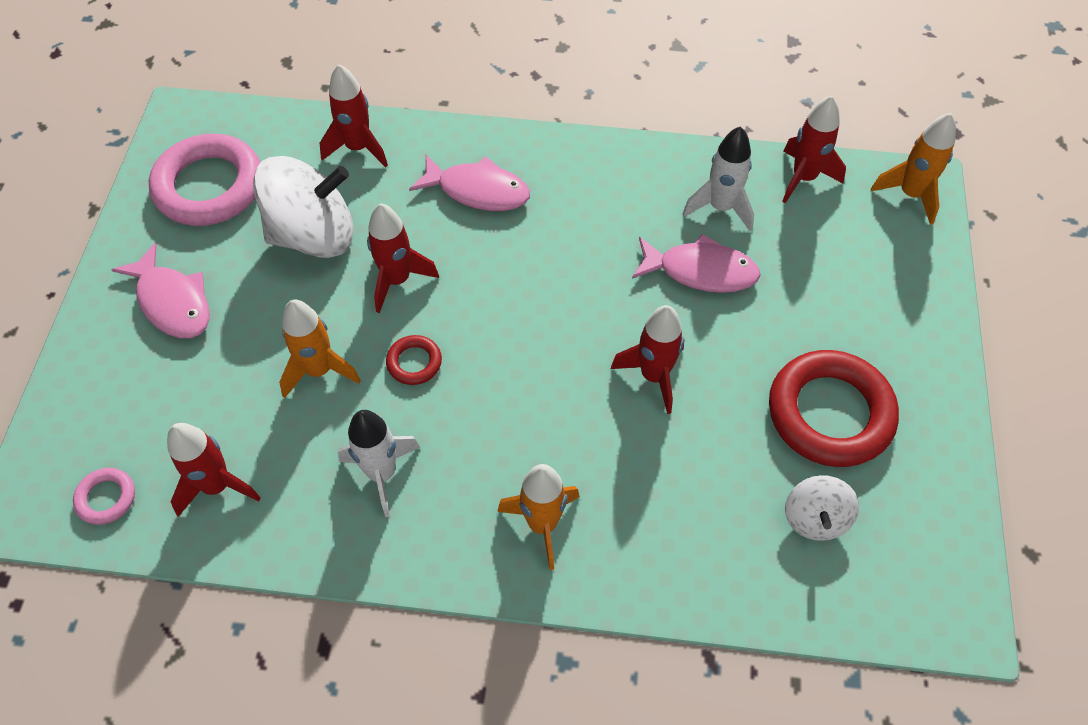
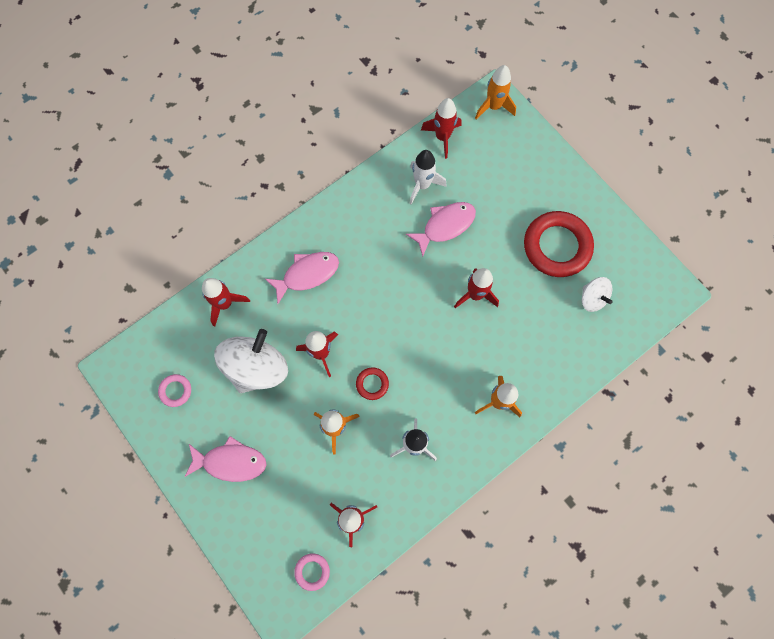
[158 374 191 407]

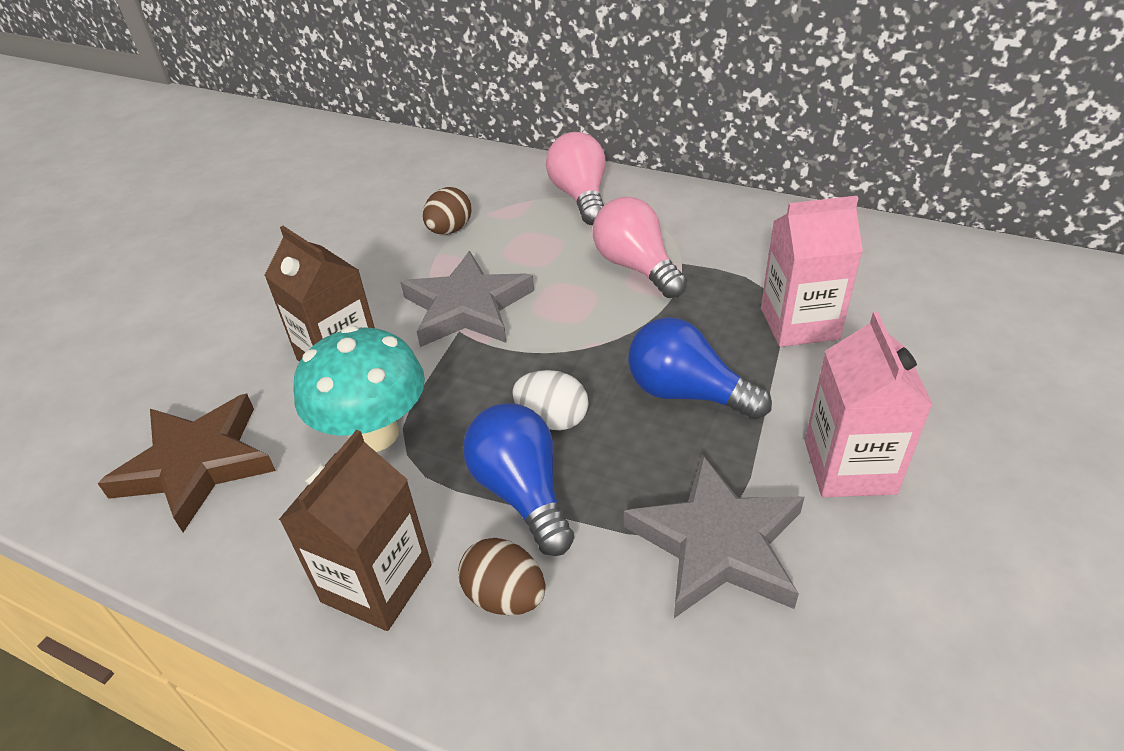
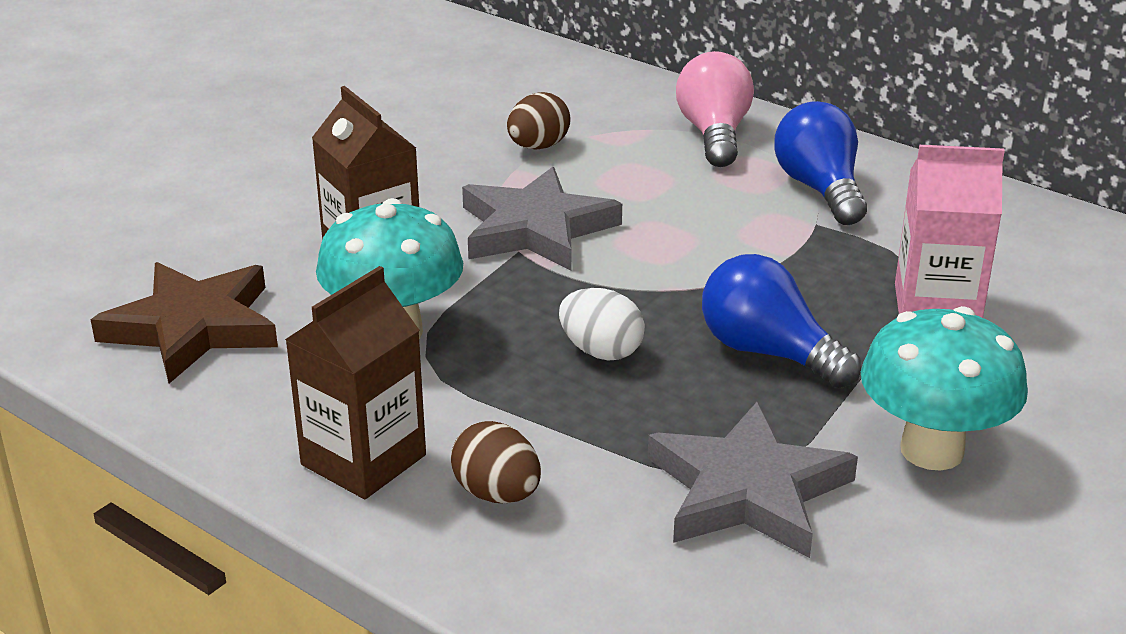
[593 197 687 298] (first image)
[774 101 867 225]
[861 306 1028 471]

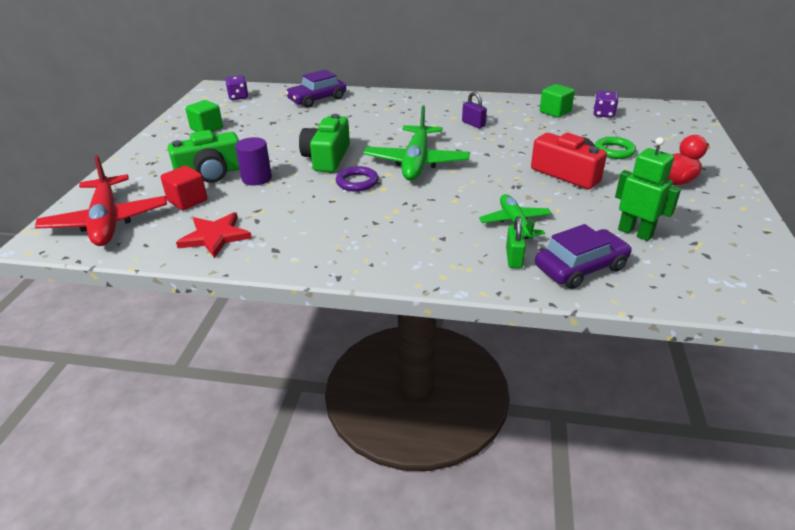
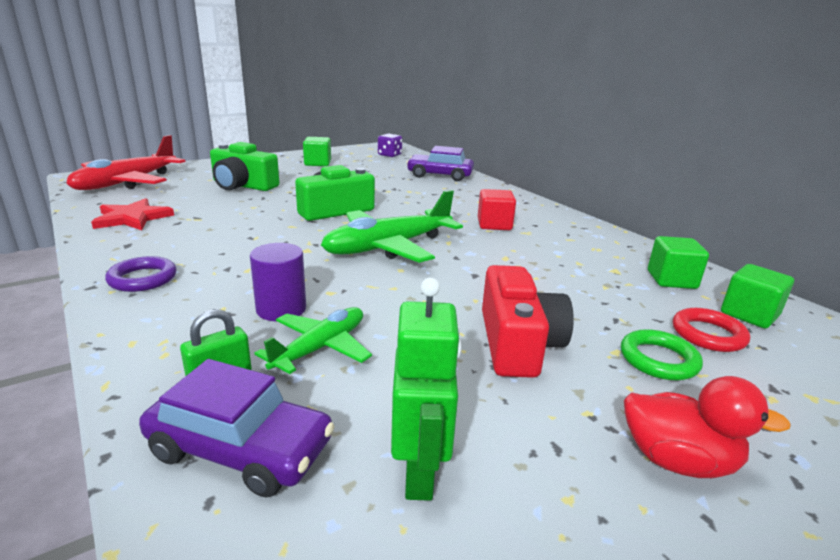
[462 92 487 128] (first image)
[673 308 750 352]
[478 189 516 230]
[250 243 306 321]
[105 256 177 292]
[721 264 794 329]

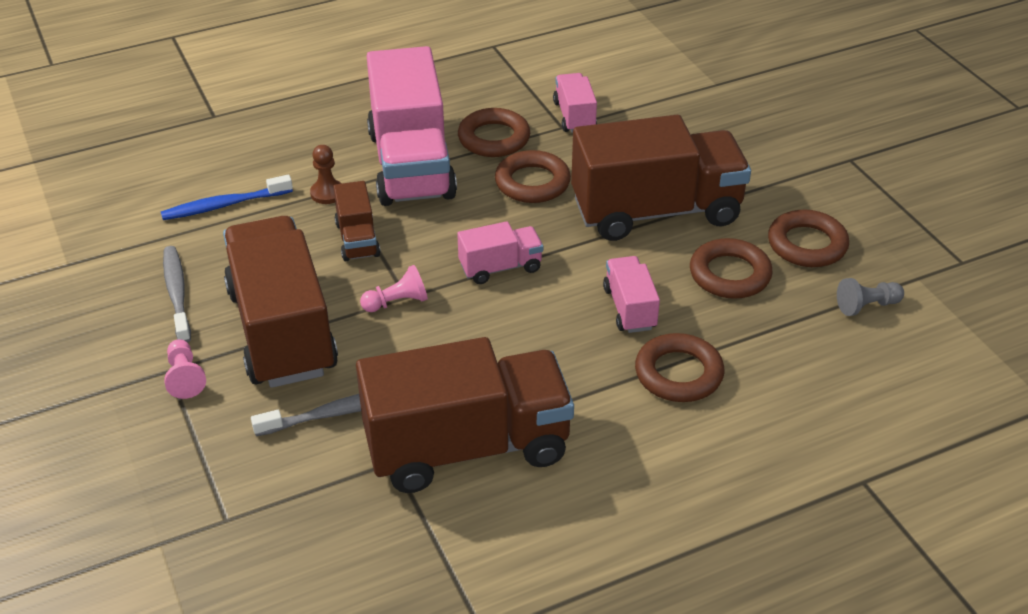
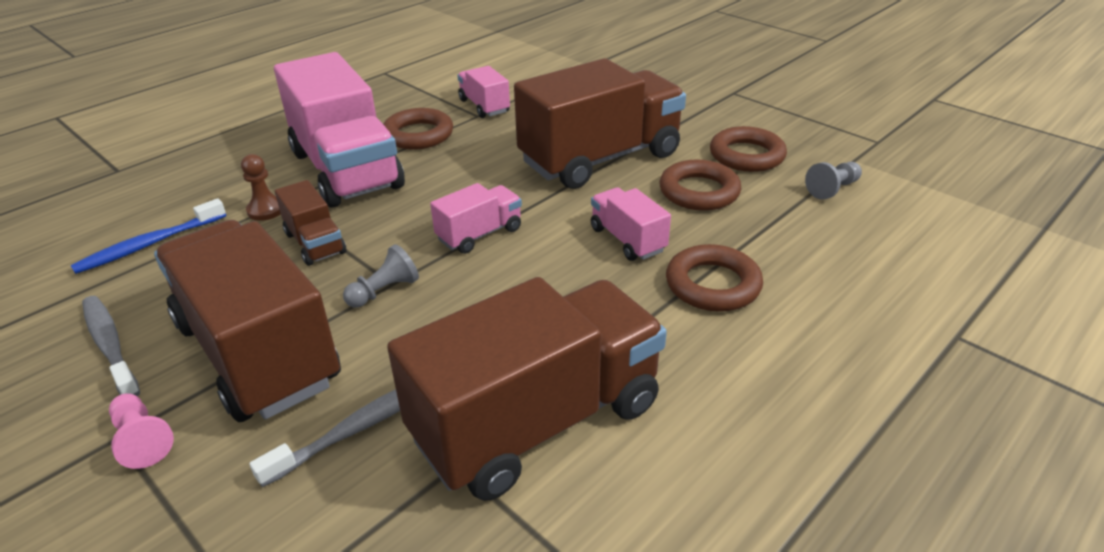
[495 150 571 203] (first image)
[343 244 419 308]

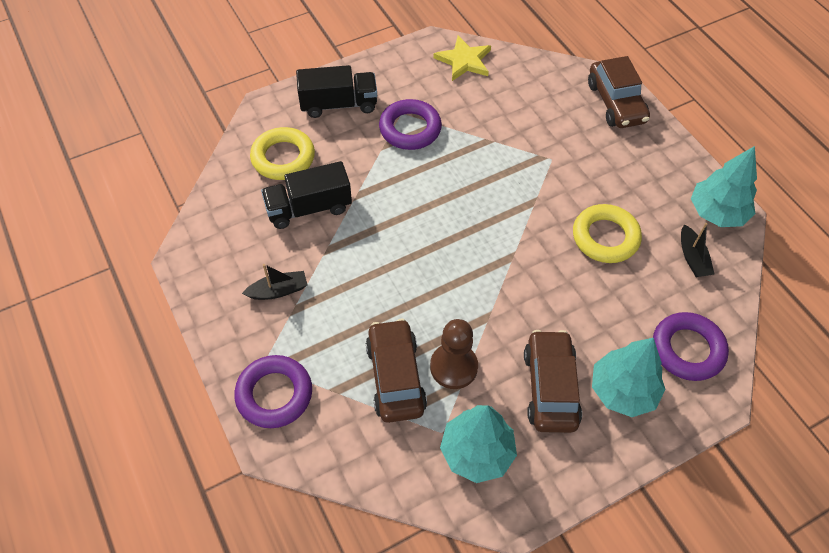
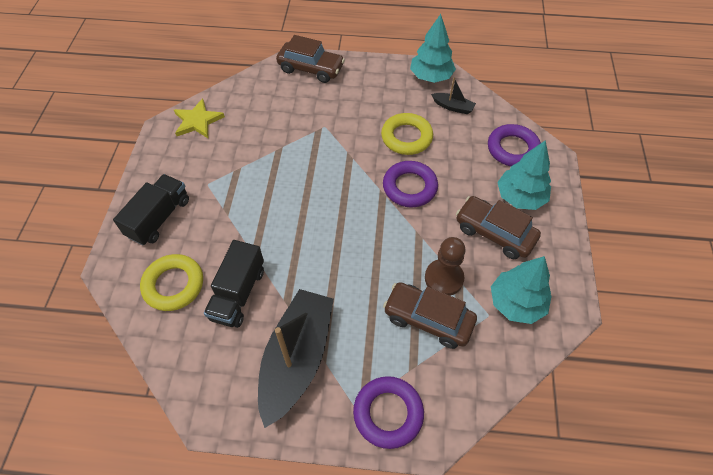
[383 161 438 207]
[258 289 334 428]

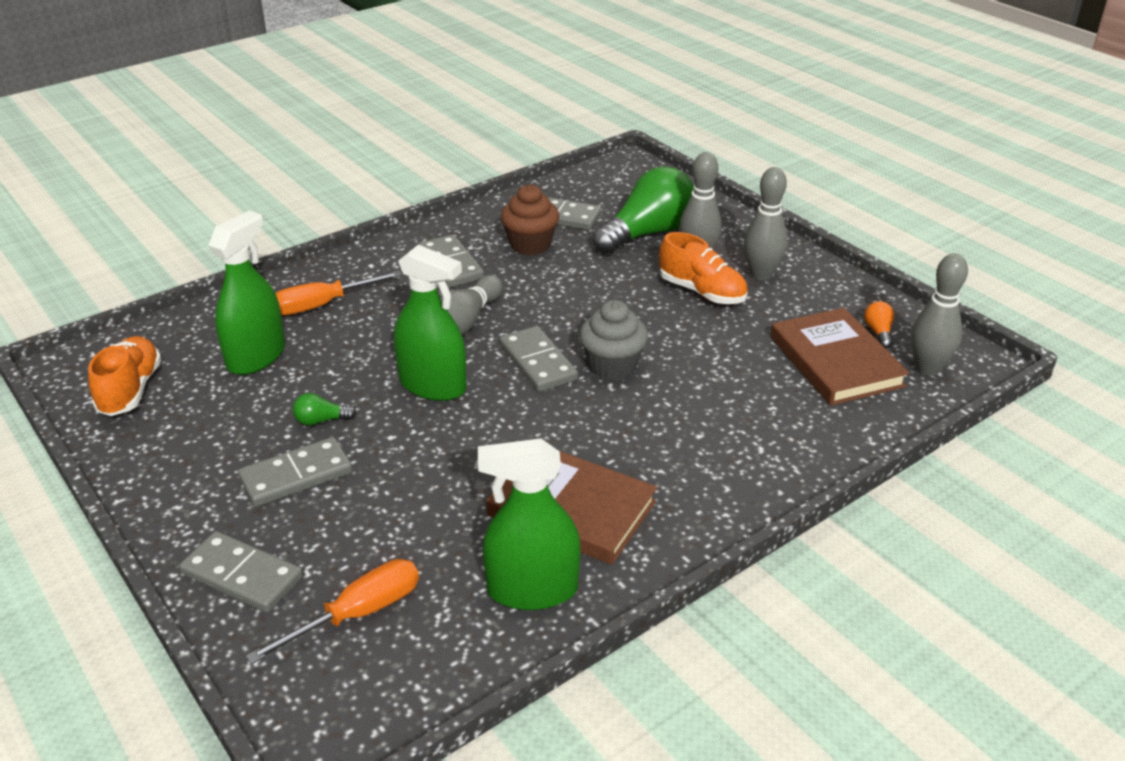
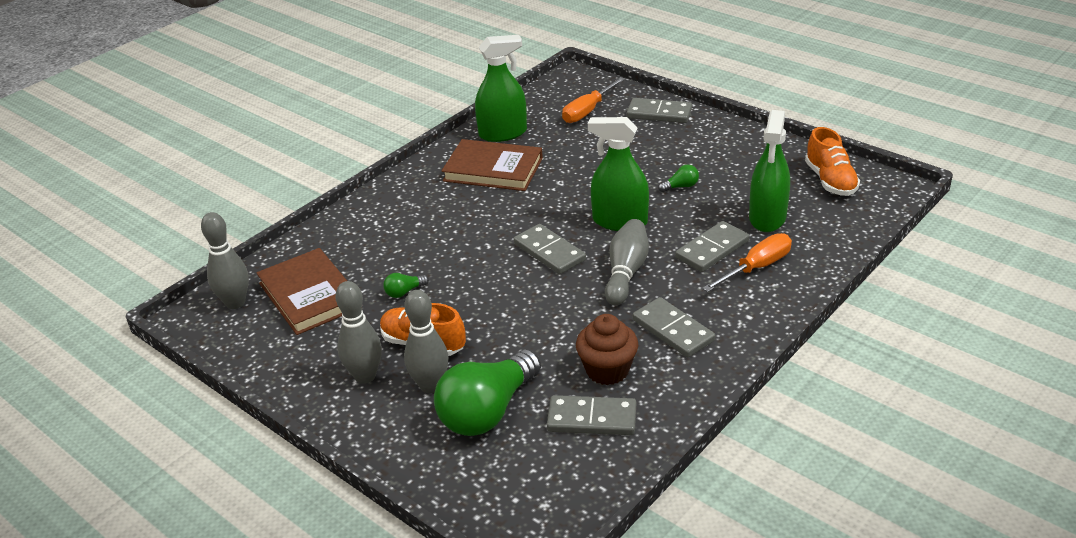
[579 300 648 381] (first image)
[864 301 894 349] (first image)
[383 273 429 298]
[675 221 749 272]

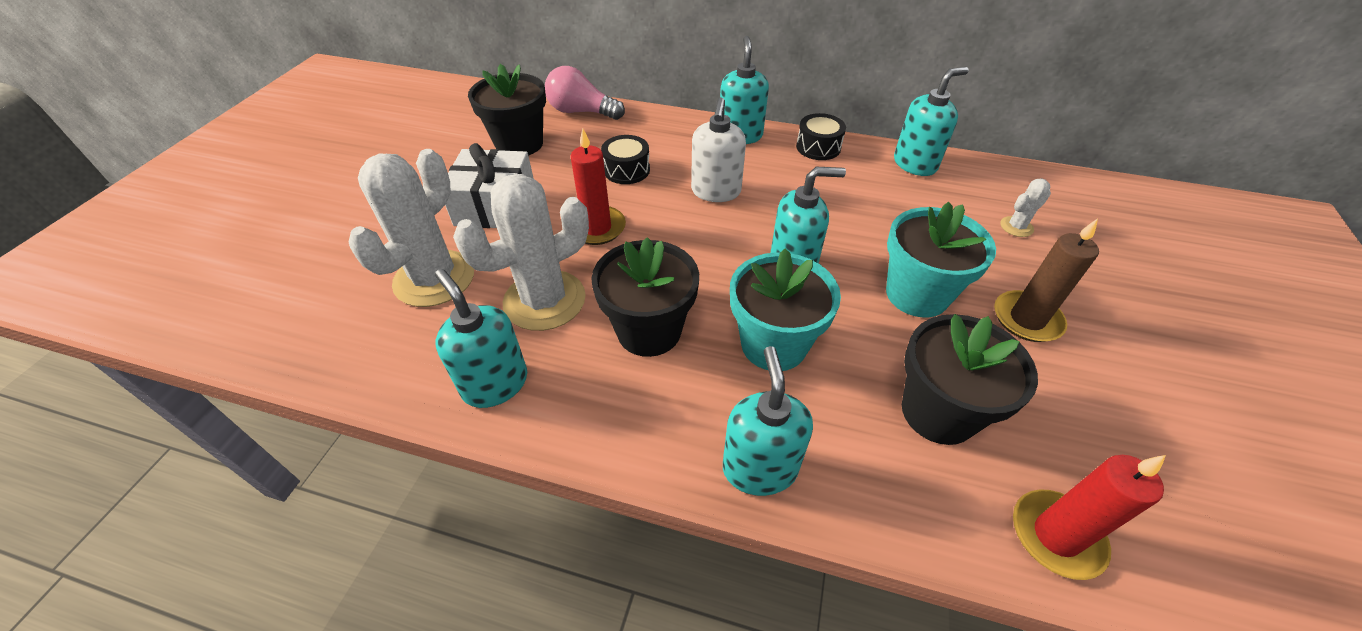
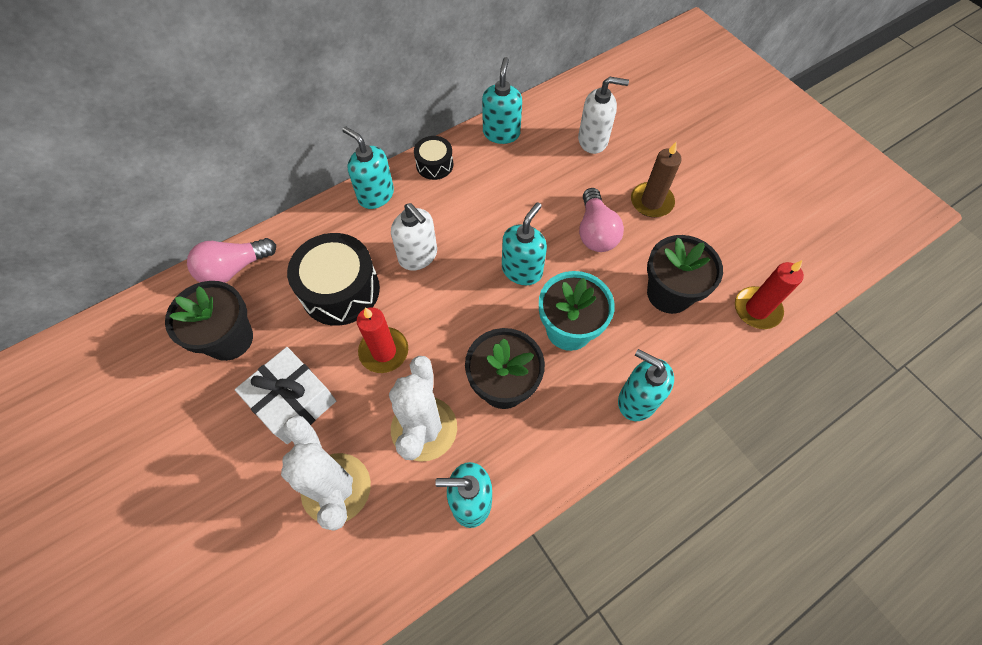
[579 188 624 252]
[578 77 629 154]
[287 233 380 326]

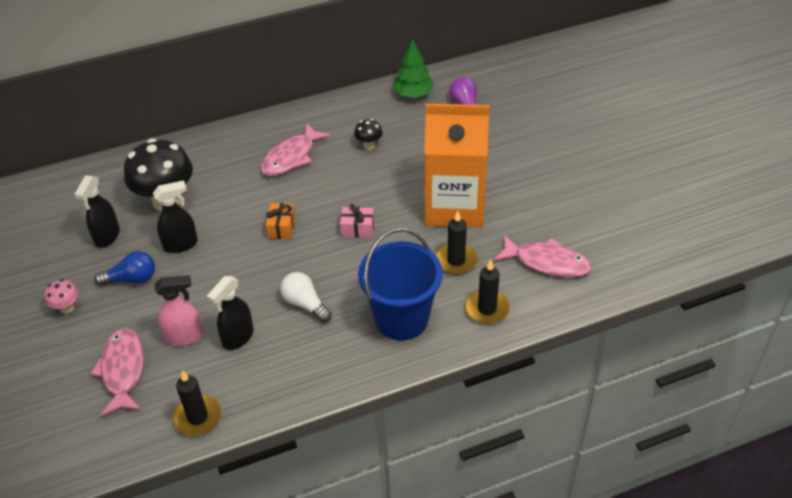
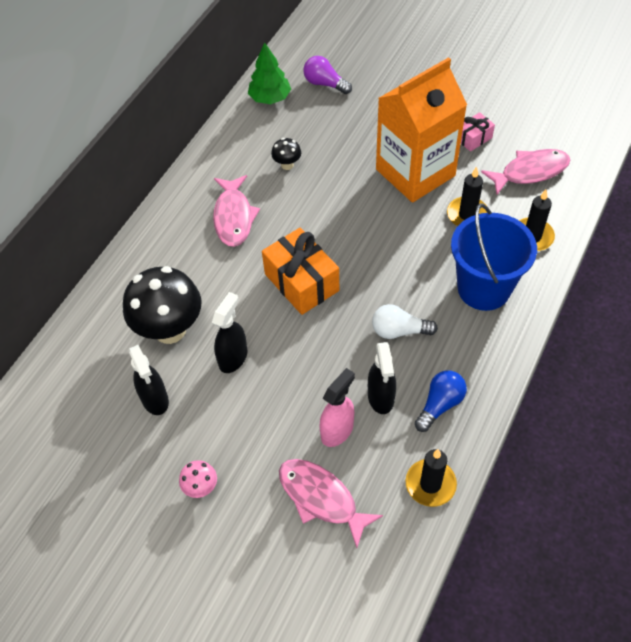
[415 370 467 432]
[461 112 495 152]
[262 228 339 315]

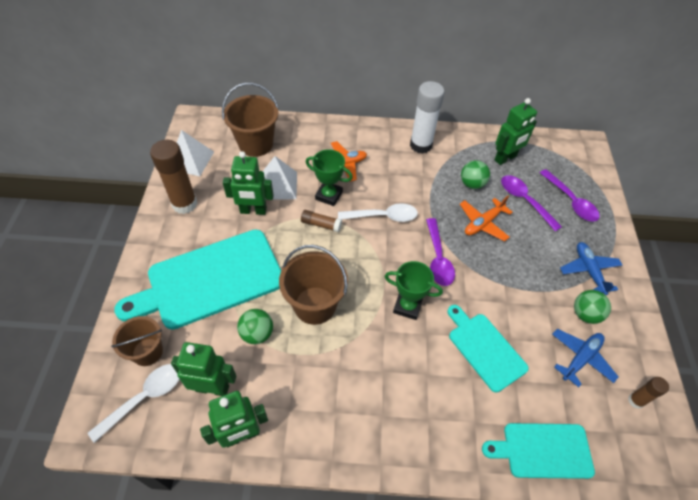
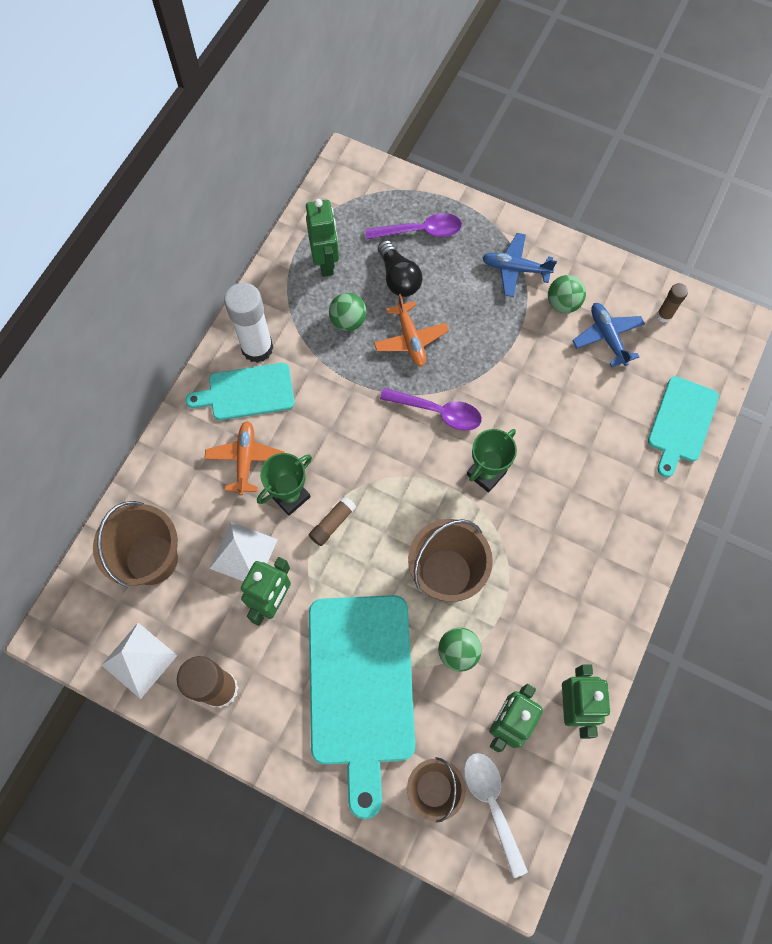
[338 203 418 222] (first image)
[185 363 295 420]
[378 240 422 297]

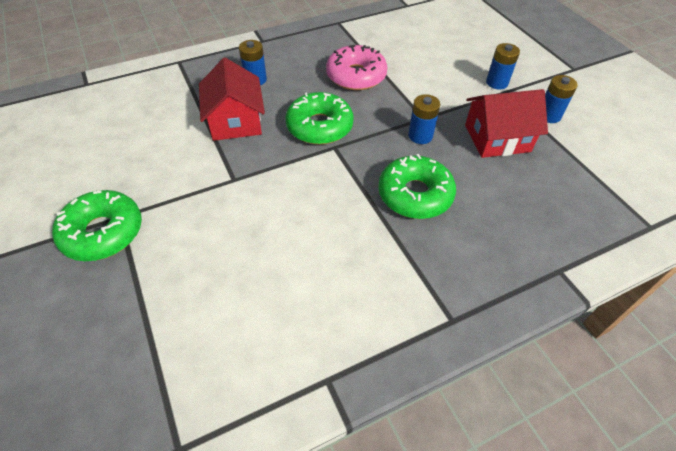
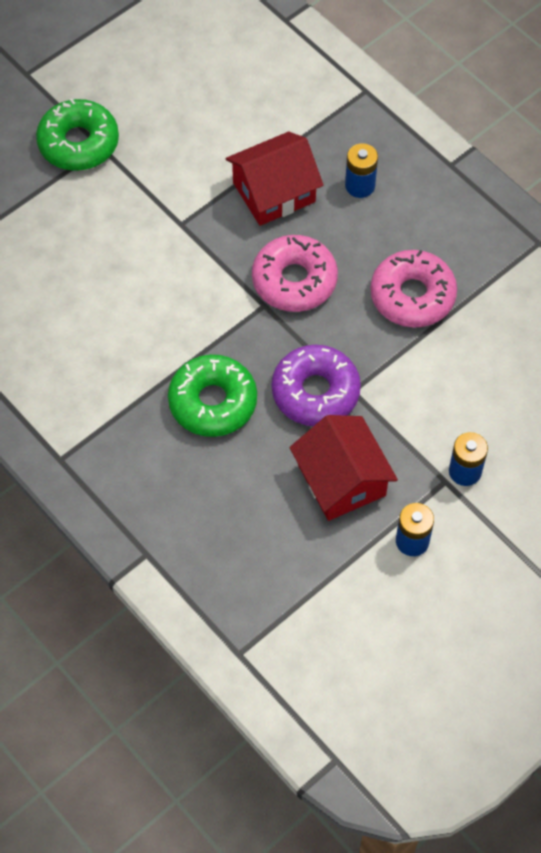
[272 345 361 426]
[252 235 338 312]

